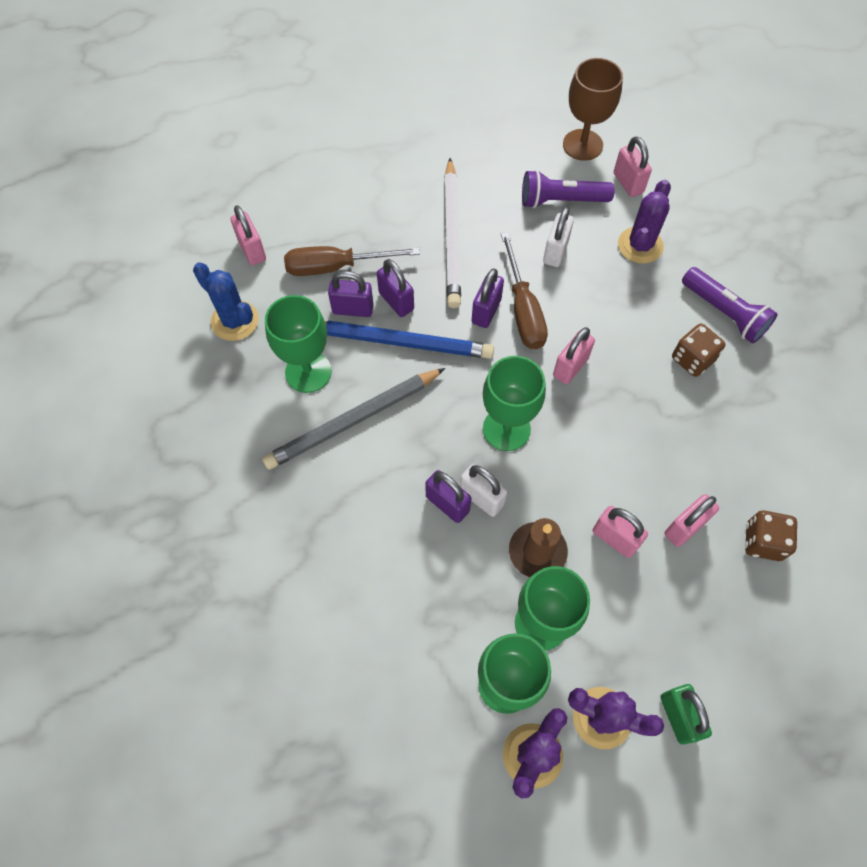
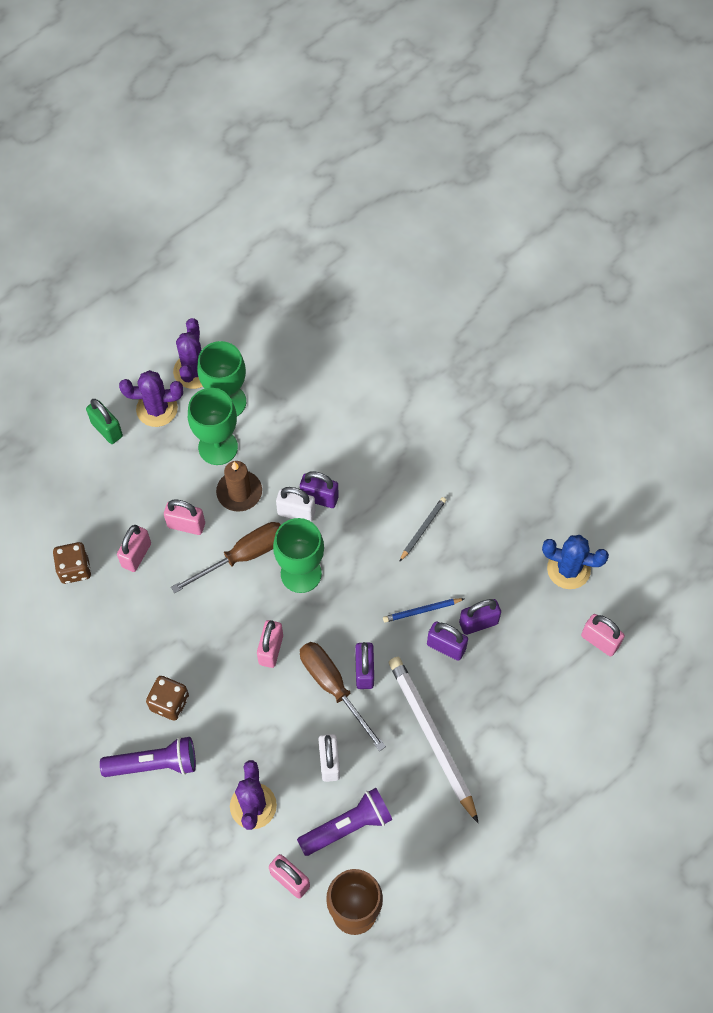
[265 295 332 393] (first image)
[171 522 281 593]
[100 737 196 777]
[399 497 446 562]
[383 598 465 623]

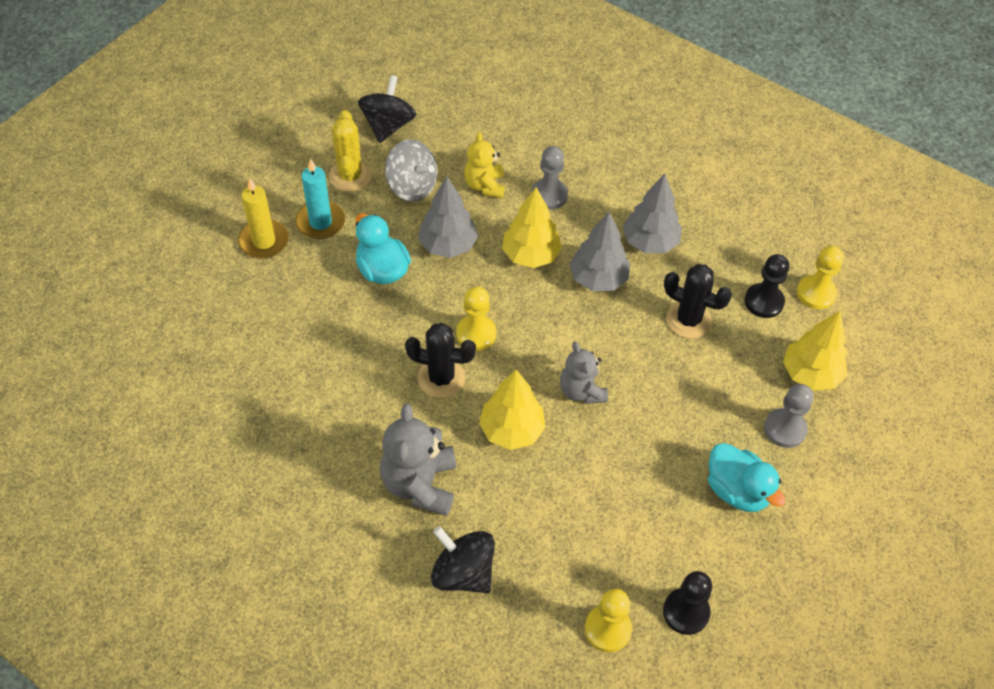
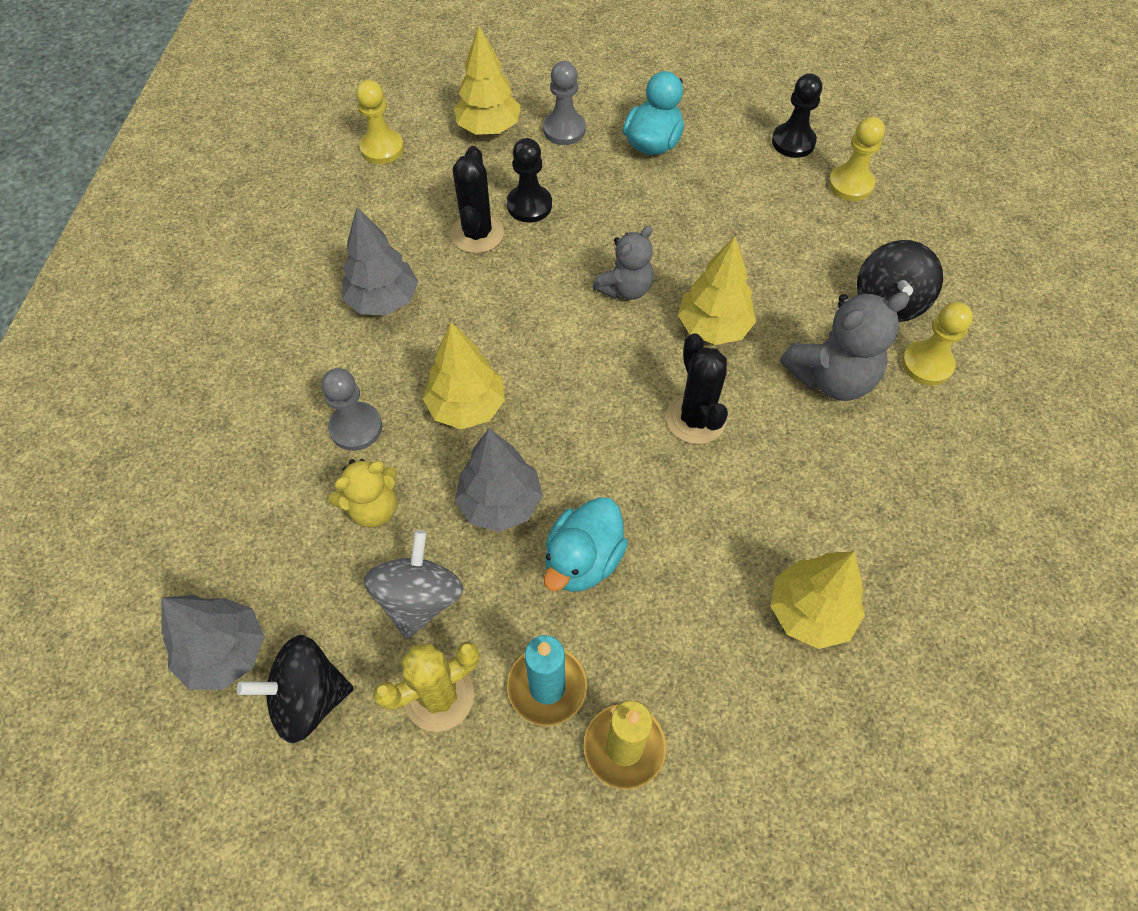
[771 551 865 649]
[902 302 973 385]
[161 595 264 690]
[507 138 552 222]

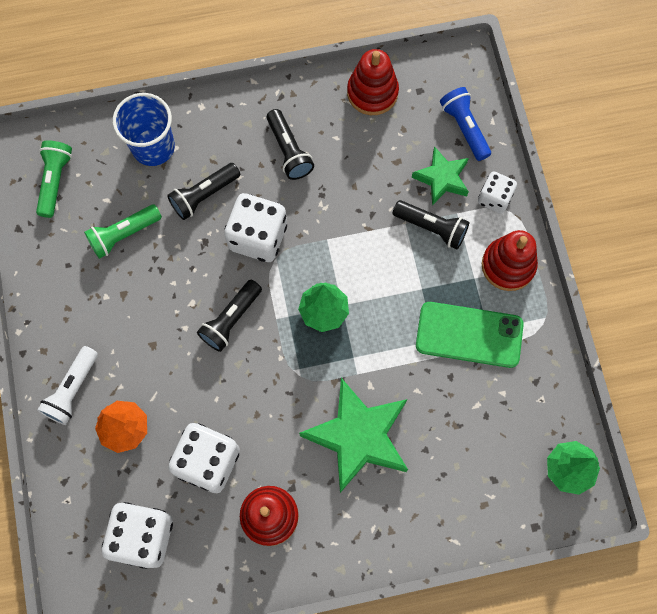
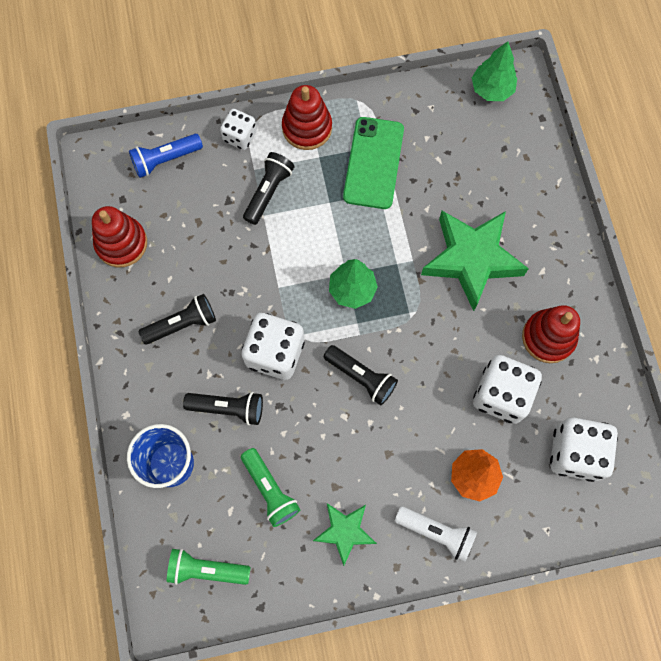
[313 503 377 566]
[183 392 263 425]

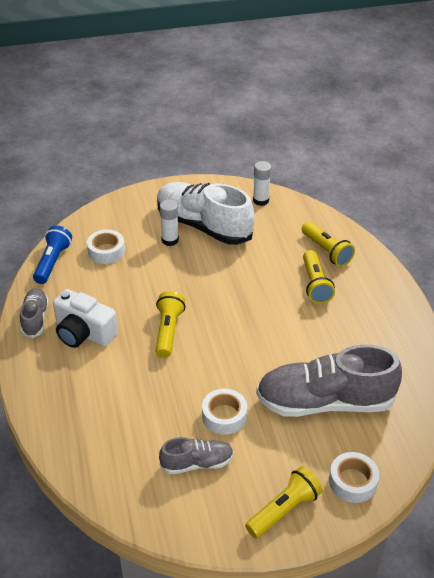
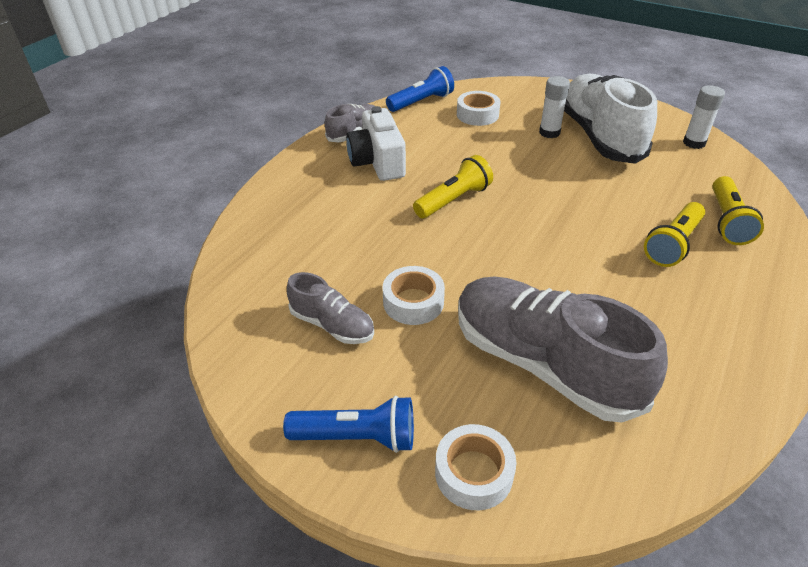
[283 396 414 453]

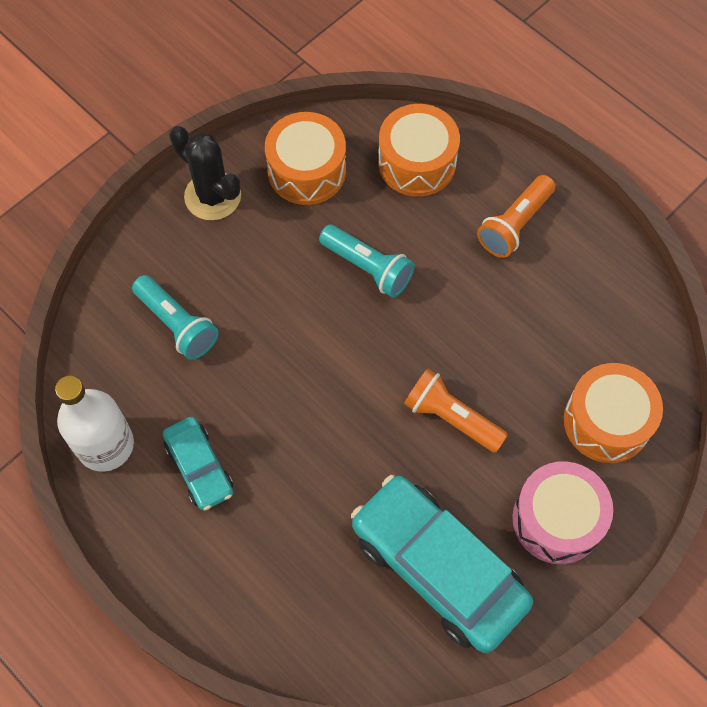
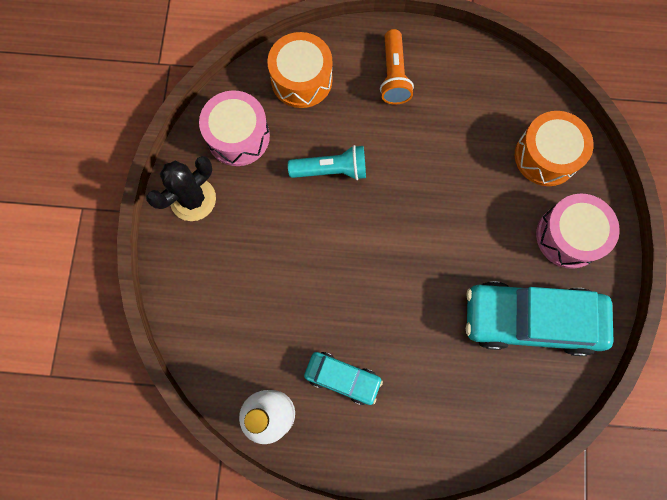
[132 275 219 360] (first image)
[404 369 508 453] (first image)
[199 90 270 166]
[146 156 216 221]

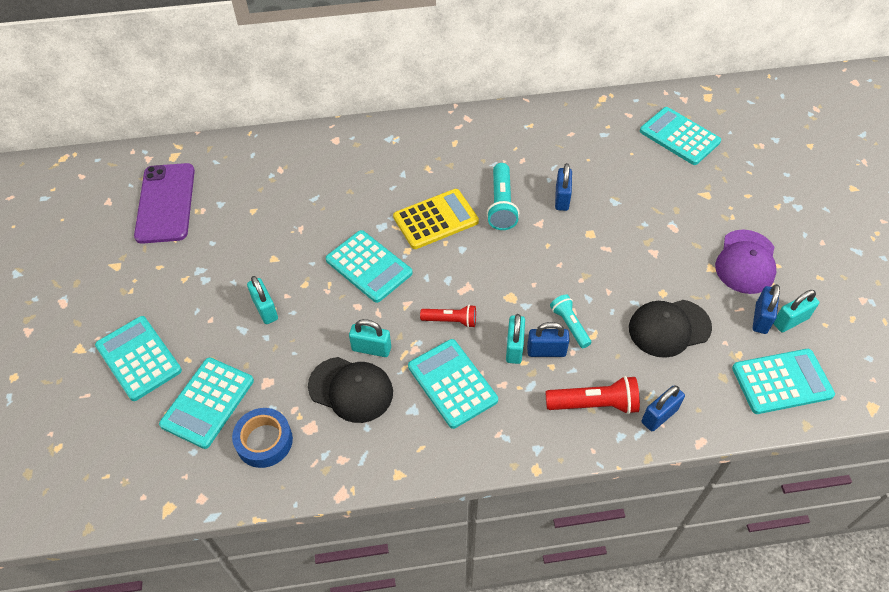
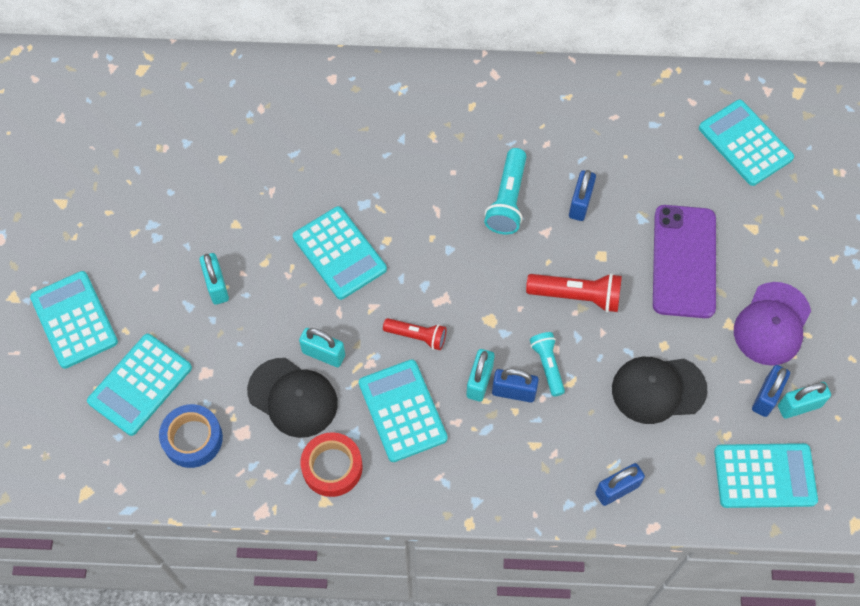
[393 189 479 249] (first image)
[300 432 363 497]
[653 205 716 318]
[526 273 622 313]

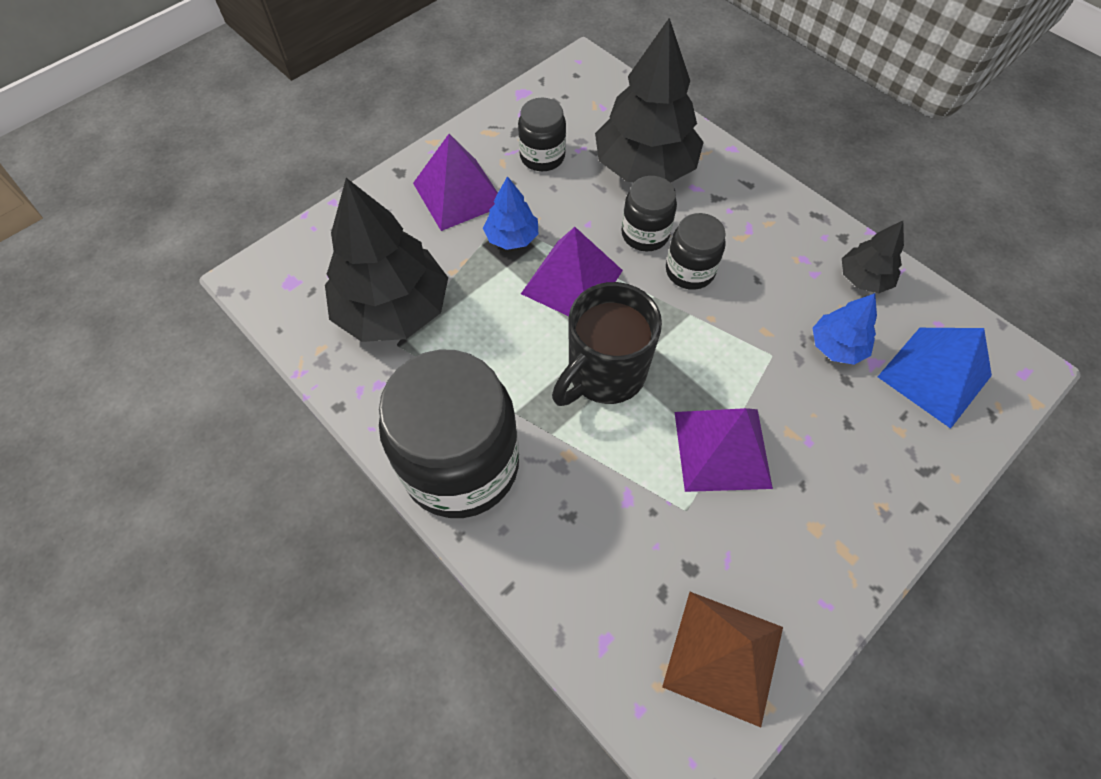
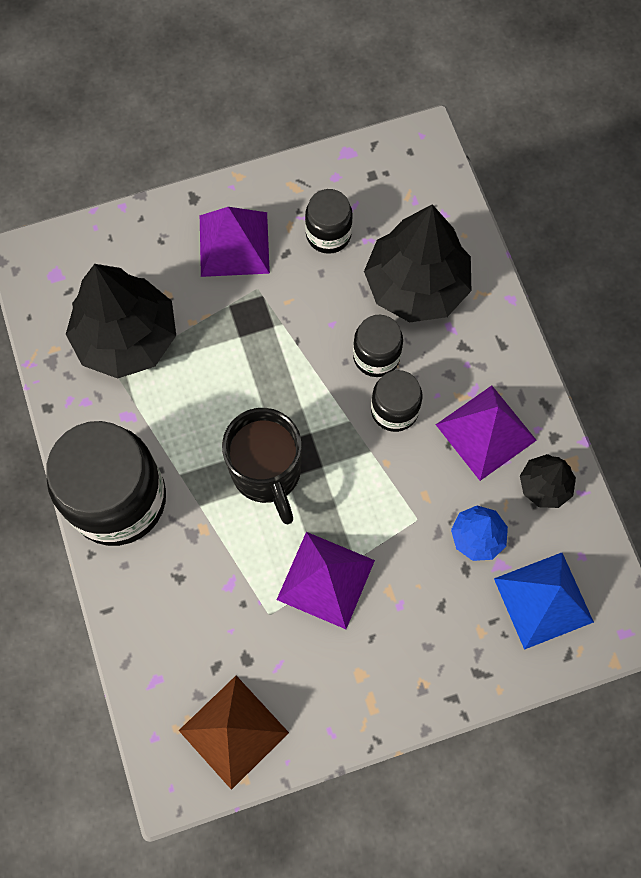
[483 176 538 250] (first image)
[436 386 537 481]
[222 408 302 524]

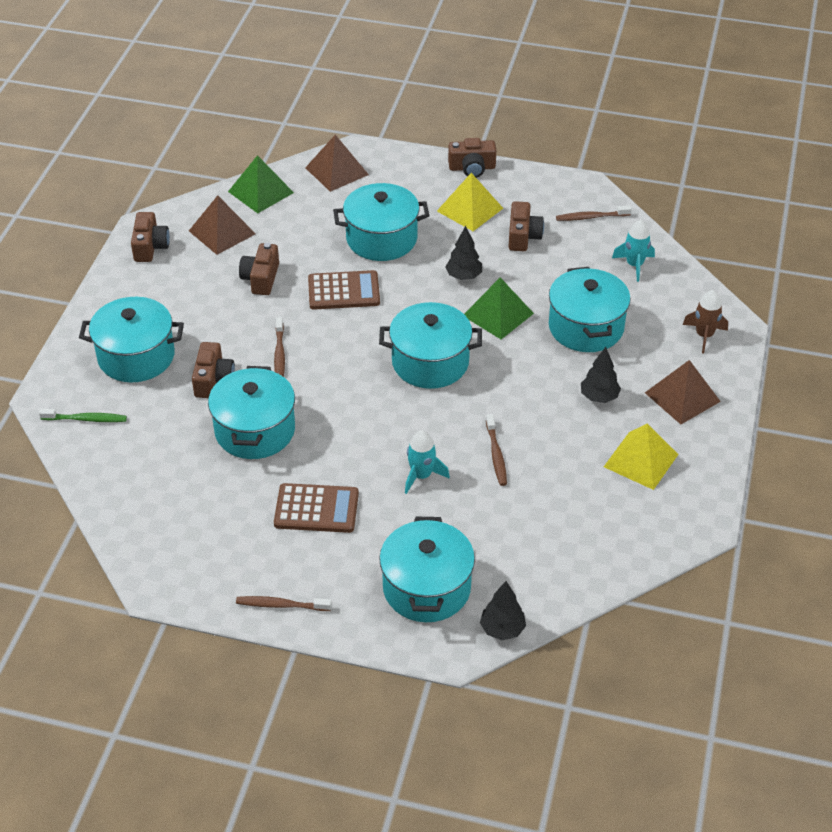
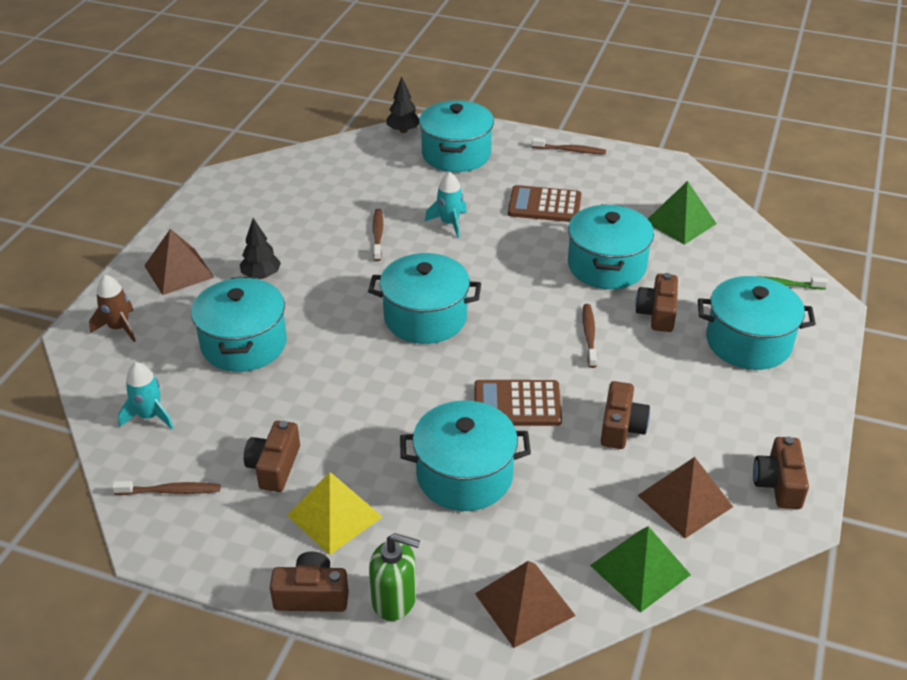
[445 226 482 280] (first image)
[604 424 679 490] (first image)
[369 533 420 621]
[648 181 717 245]

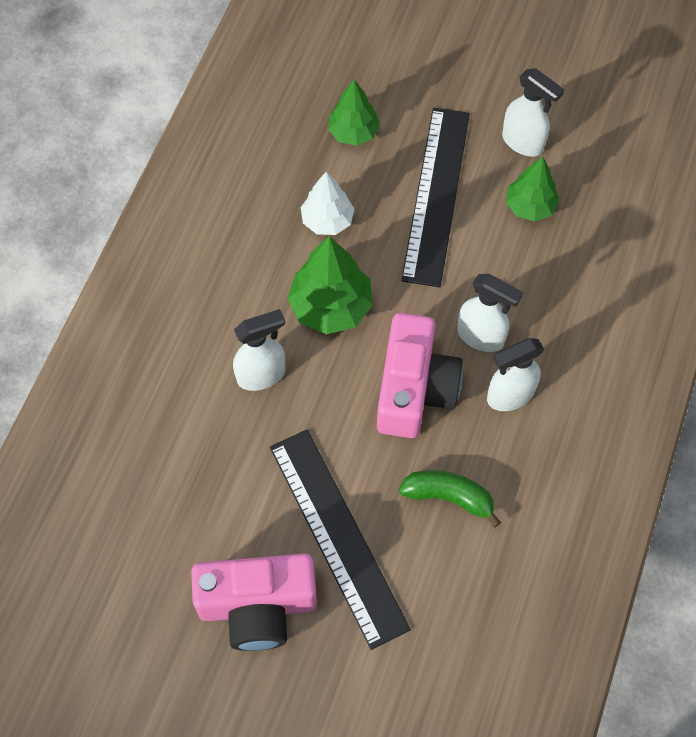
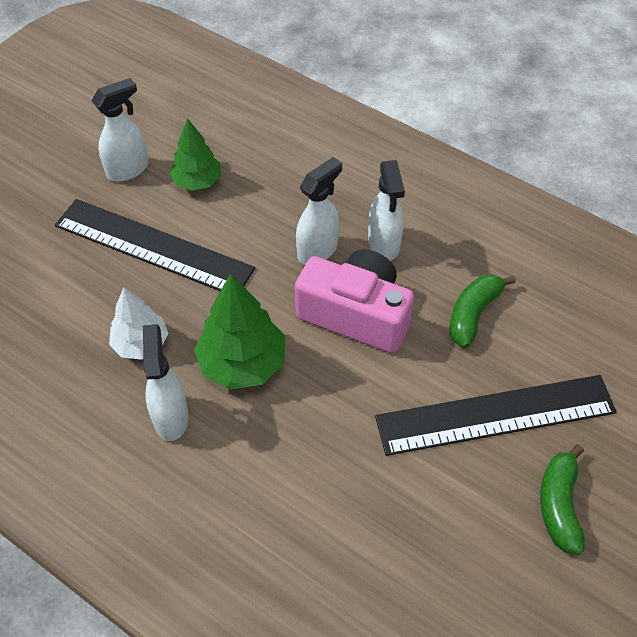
[328 80 380 146] (first image)
[143 324 189 441]
[540 444 585 555]

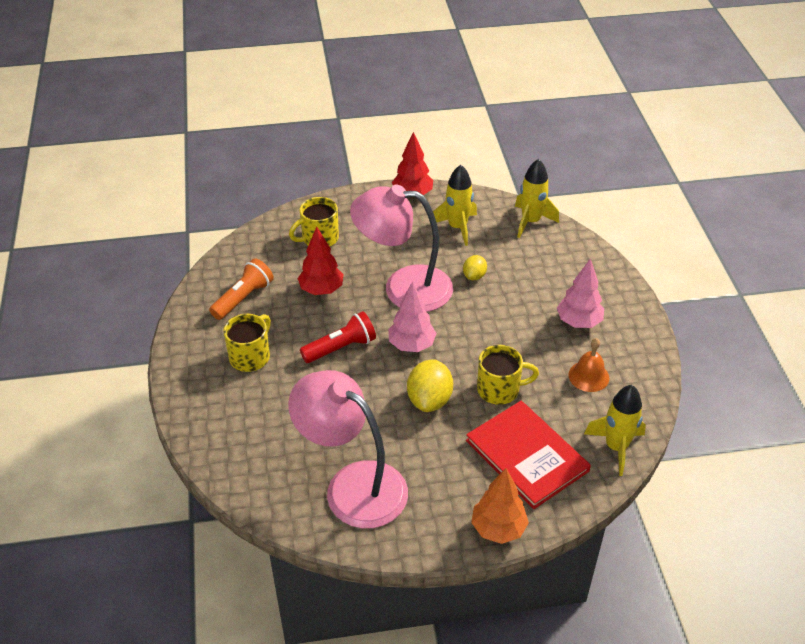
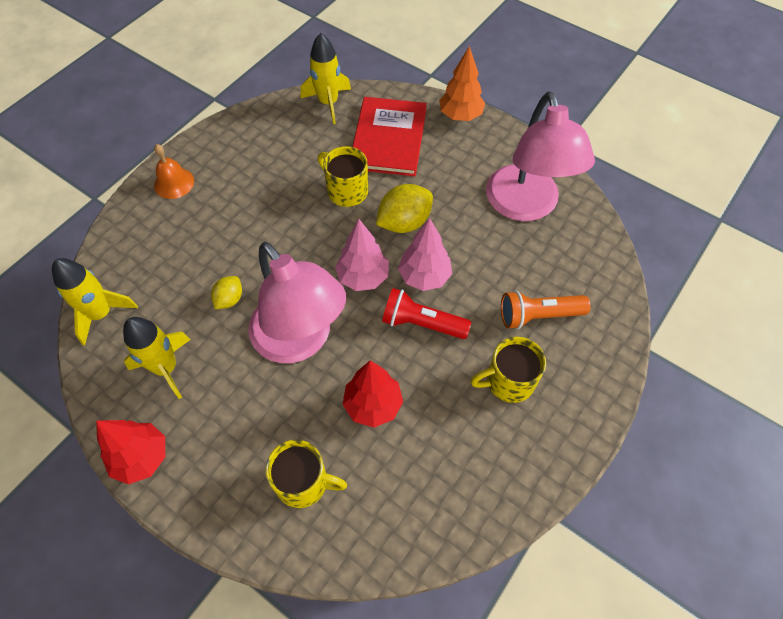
[501 291 591 329]
[398 218 452 291]
[154 144 194 199]
[211 276 242 309]

